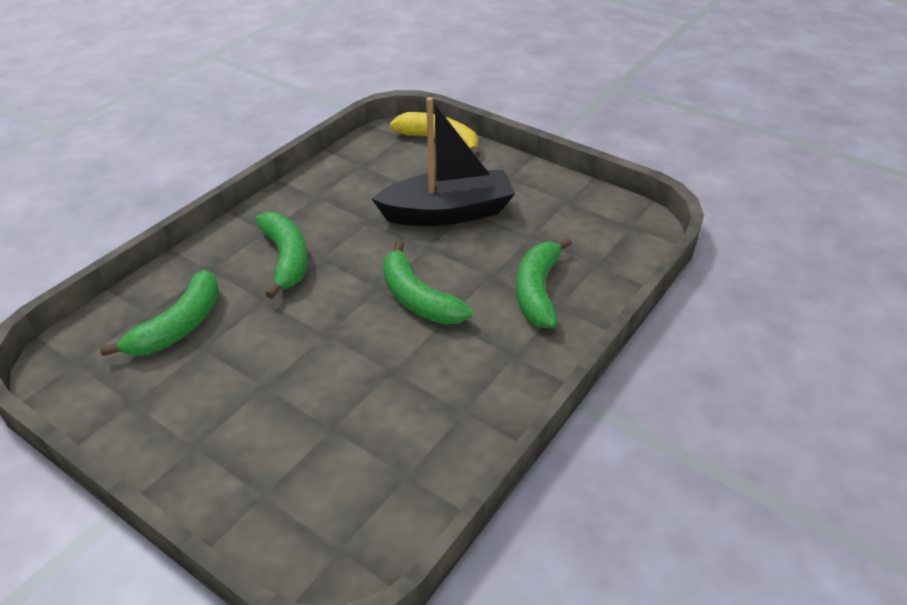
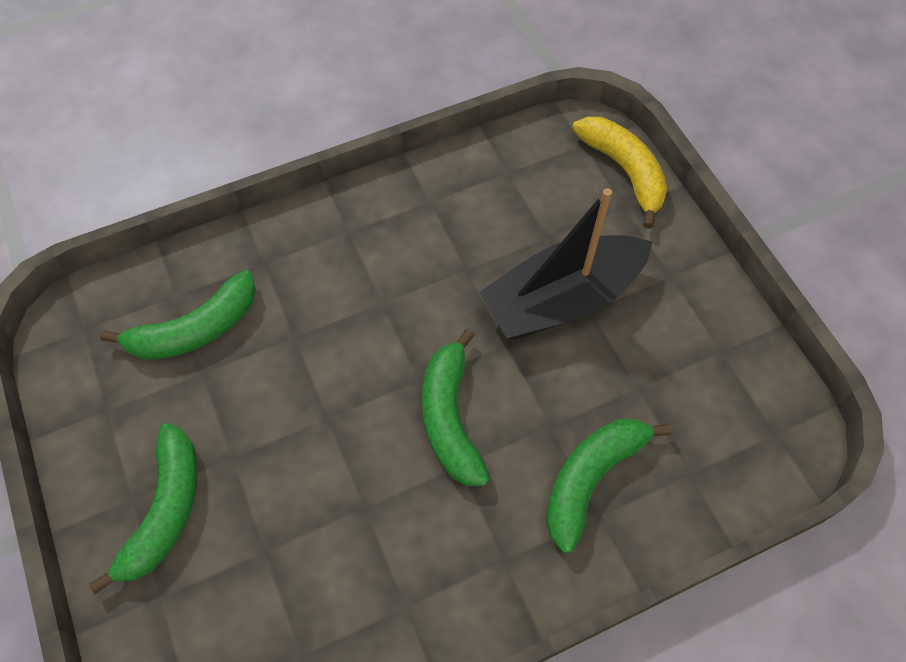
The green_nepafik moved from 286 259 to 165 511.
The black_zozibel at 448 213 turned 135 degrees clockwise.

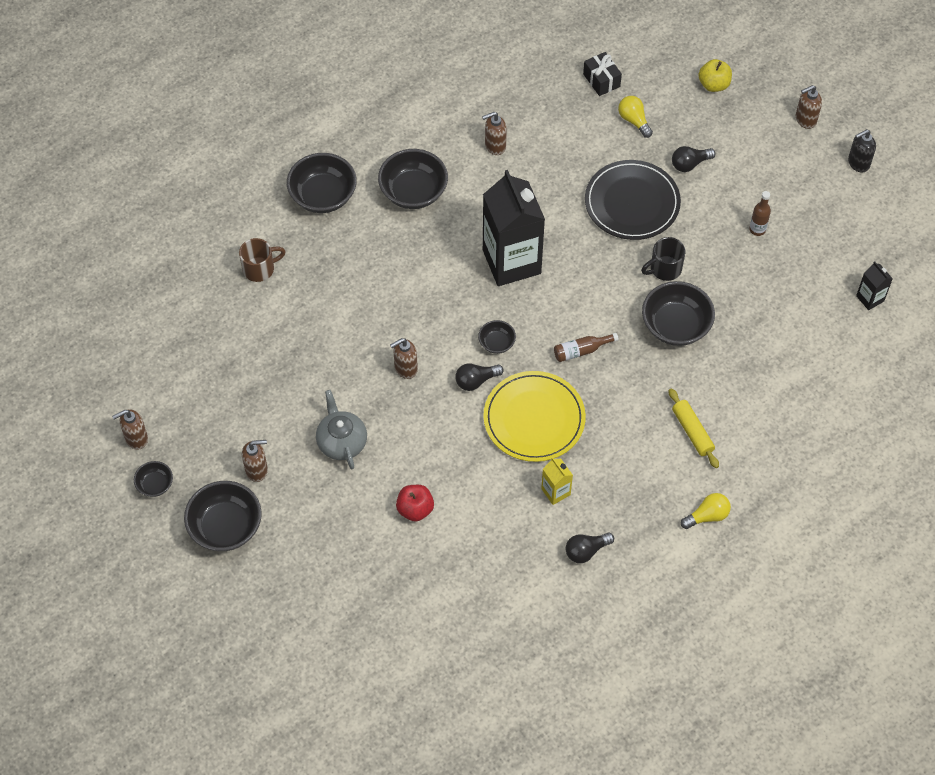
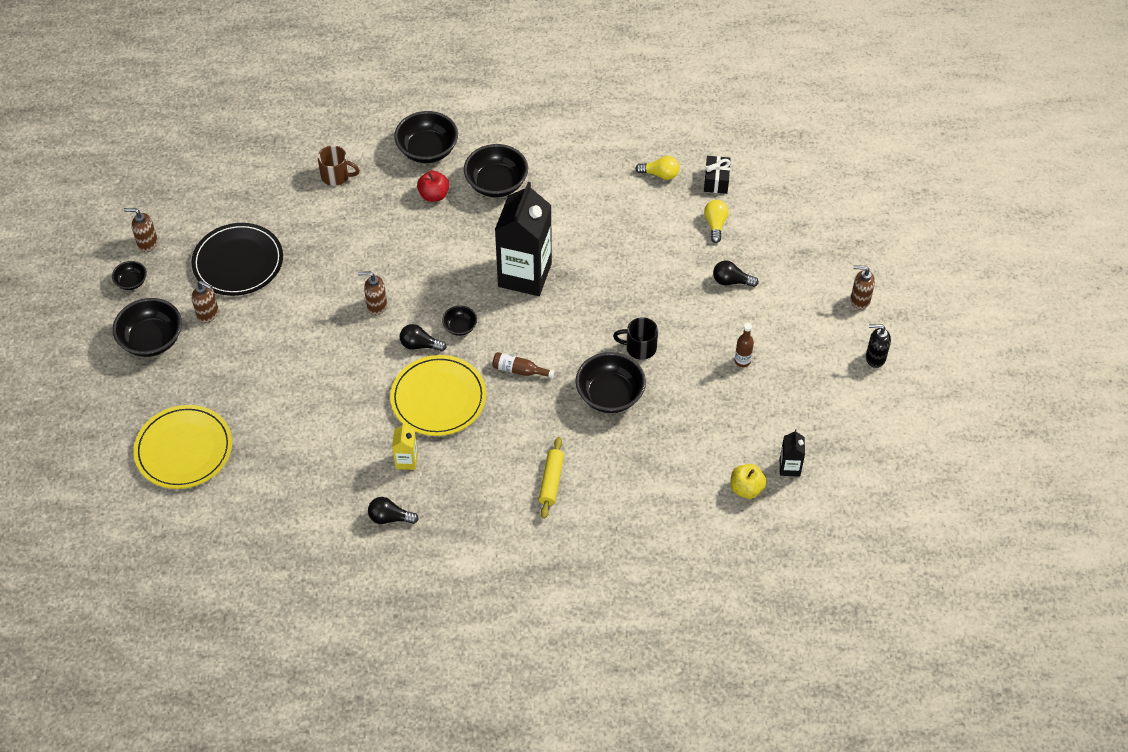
The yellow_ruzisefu at 184 449 appeared.
The black_ruzisefu moved from 632 202 to 238 262.
The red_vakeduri moved from 415 509 to 434 195.
The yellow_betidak moved from 707 516 to 660 174.
The yellow_vakeduri moved from 713 84 to 746 489.
The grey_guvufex at 342 442 disappeared.
The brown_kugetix at 495 146 disappeared.

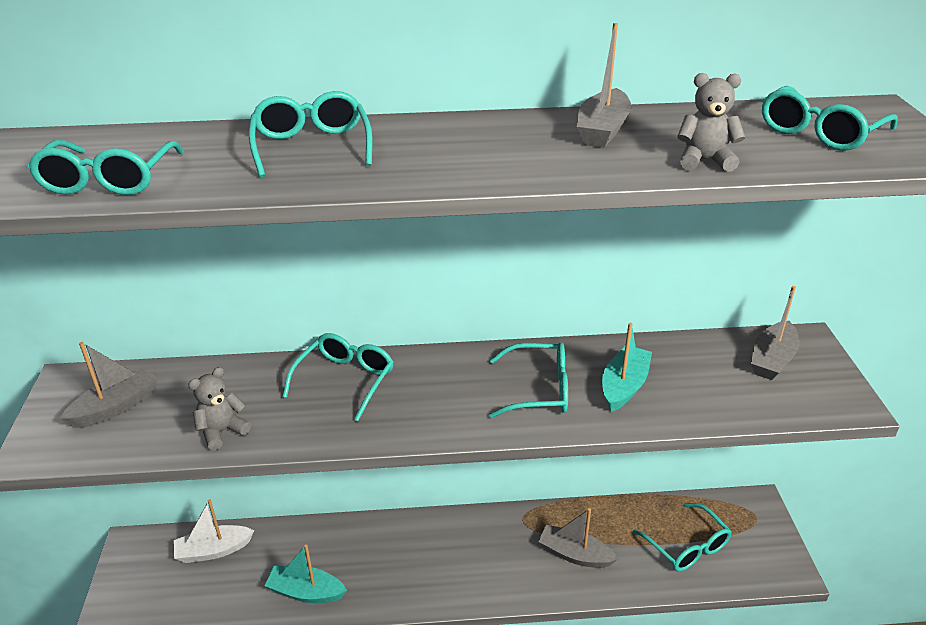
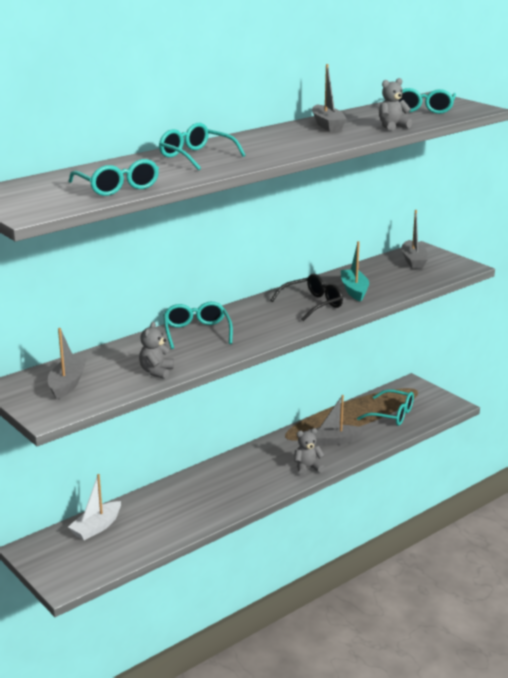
The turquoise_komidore at 538 390 became the black_komidore at 312 304.
The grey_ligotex at 307 468 appeared.
The turquoise_zozibel at 306 592 disappeared.

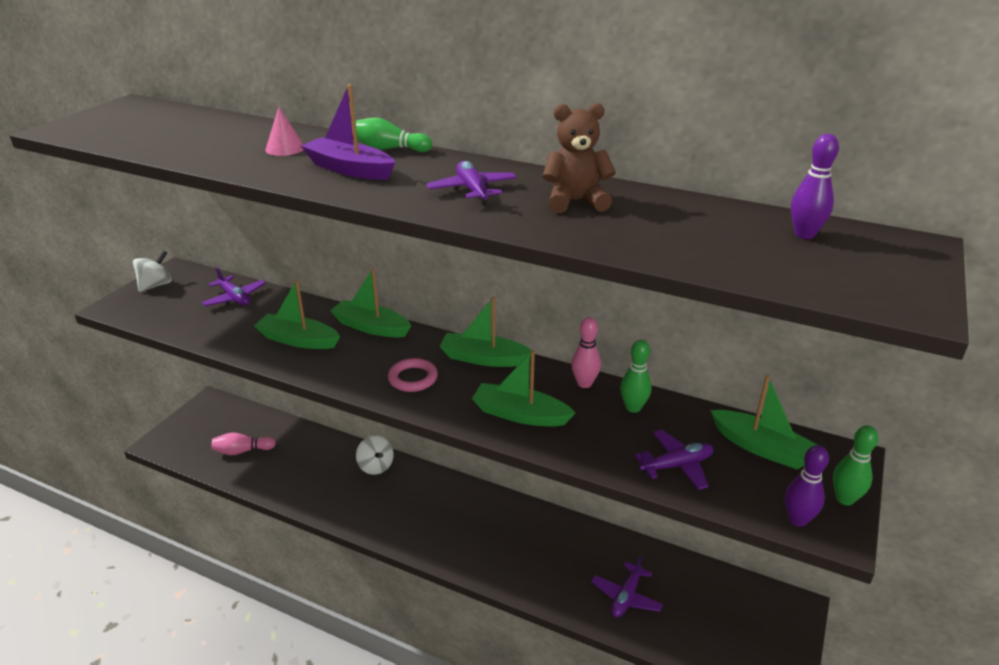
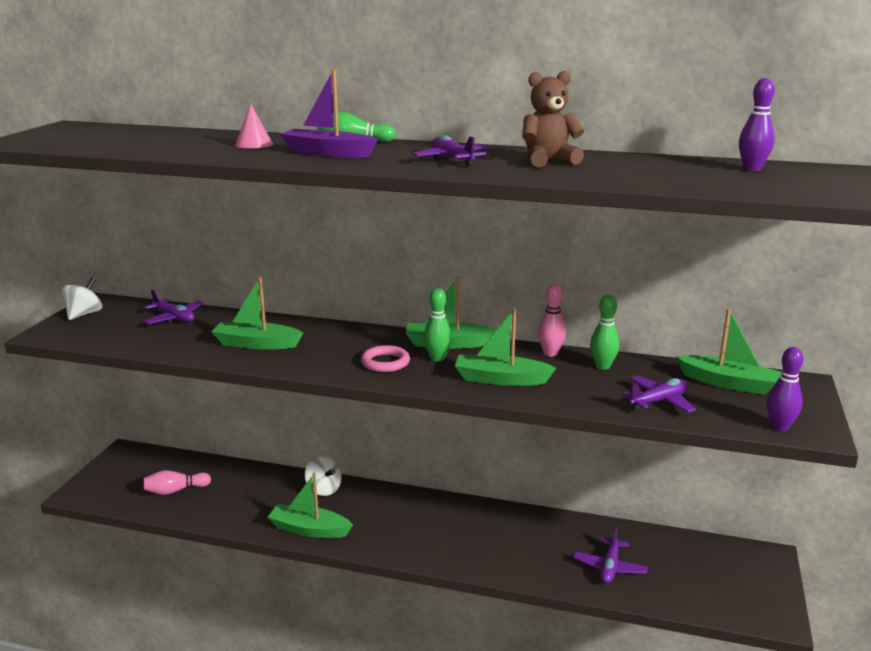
The green_zozibel moved from 371 327 to 309 529.
The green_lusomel moved from 844 499 to 437 358.

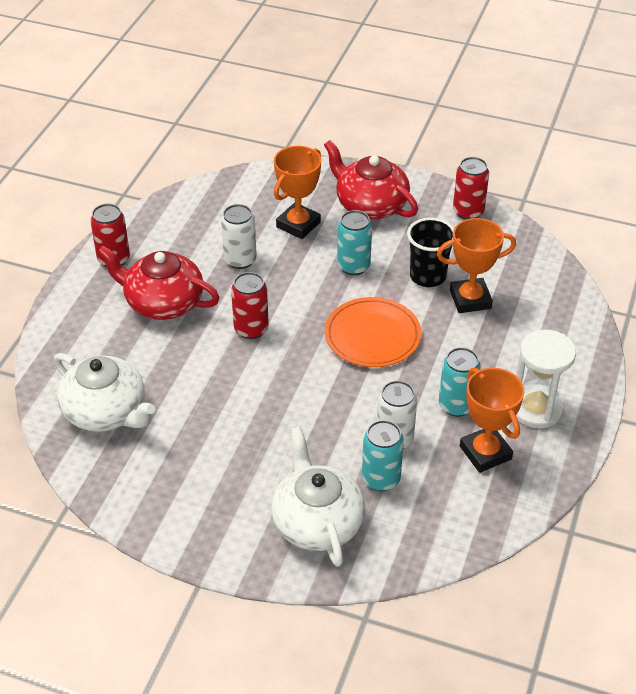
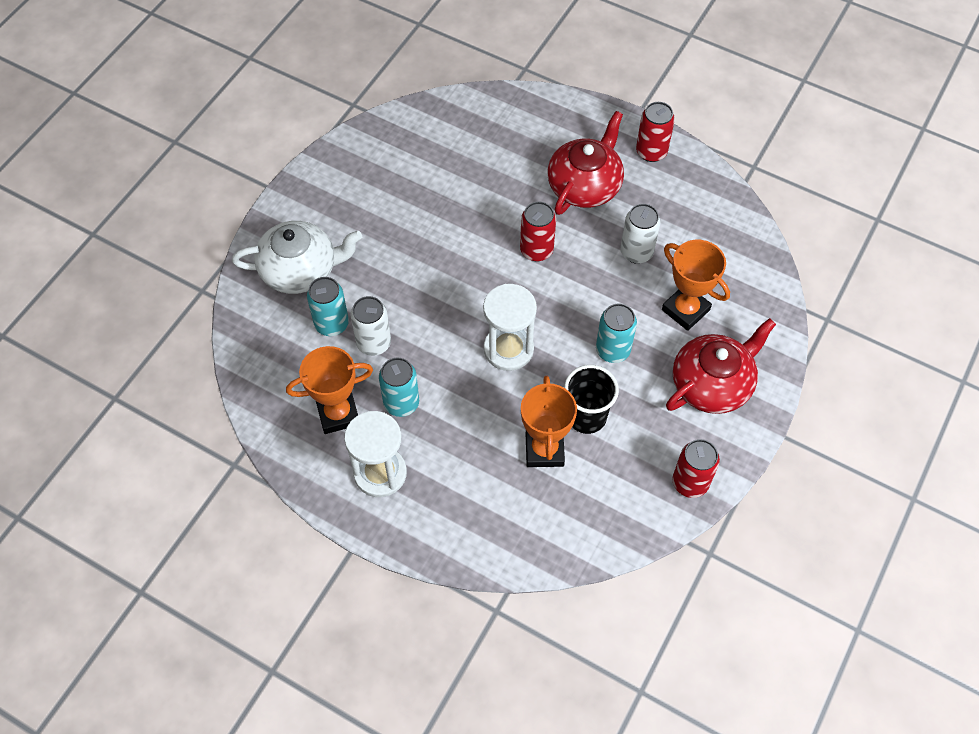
The orange_ruzisefu at 372 335 was replaced by the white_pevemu at 508 349.
The white_guvufex at 106 411 disappeared.

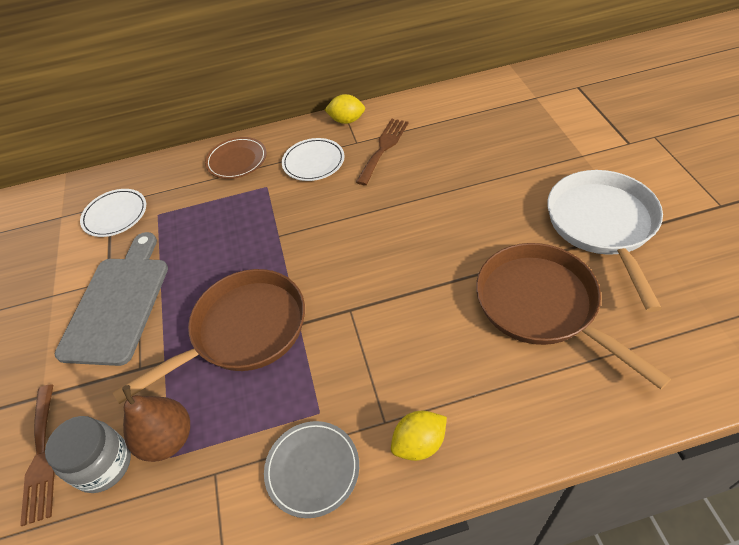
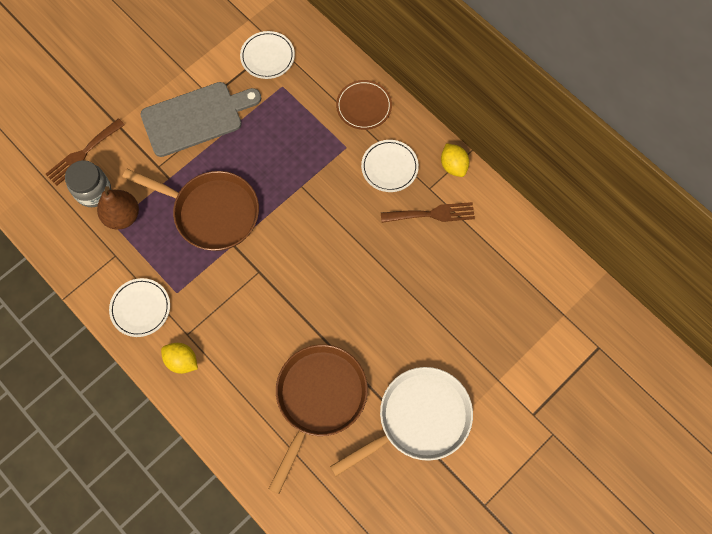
The grey_ruzisefu at 312 469 became the white_ruzisefu at 140 308.

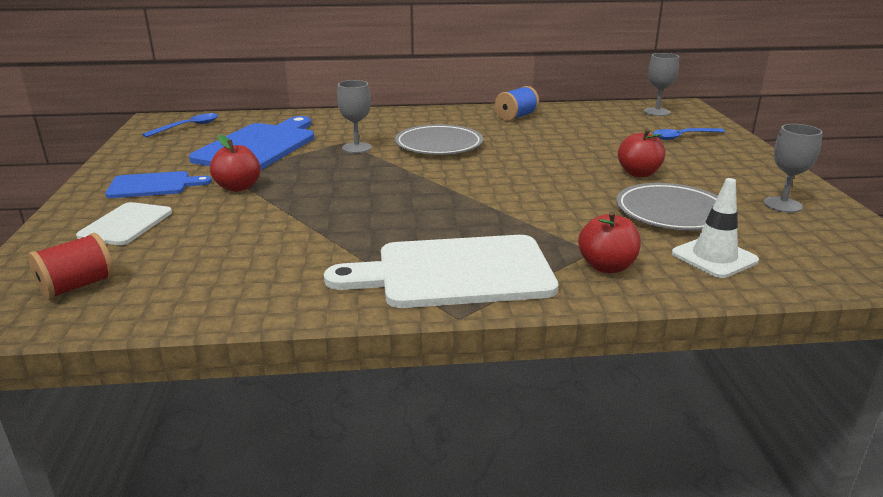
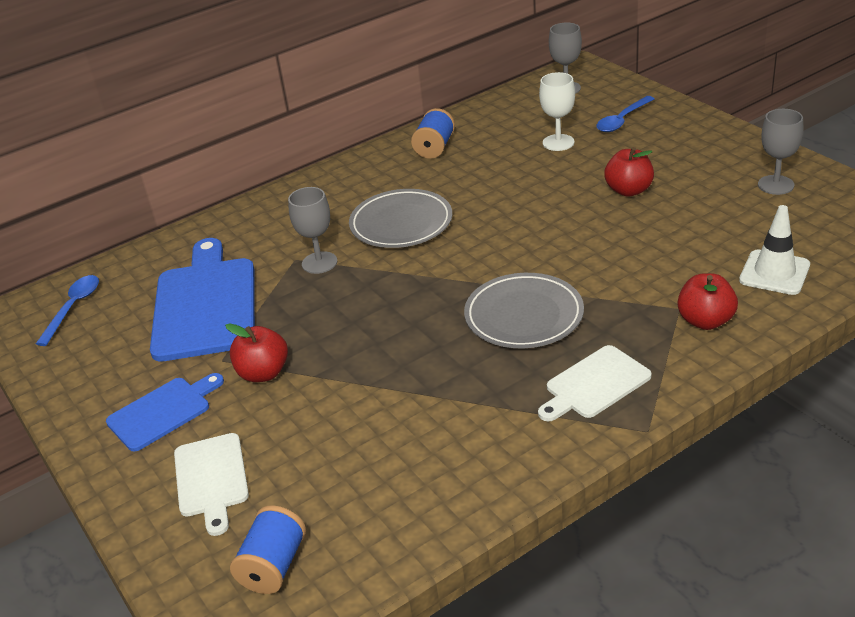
The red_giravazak at 77 286 became the blue_giravazak at 273 566.
The grey_ruzisefu moved from 671 212 to 524 316.
The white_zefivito at 455 272 changed to 0.56 times the size.
The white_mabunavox at 558 142 appeared.

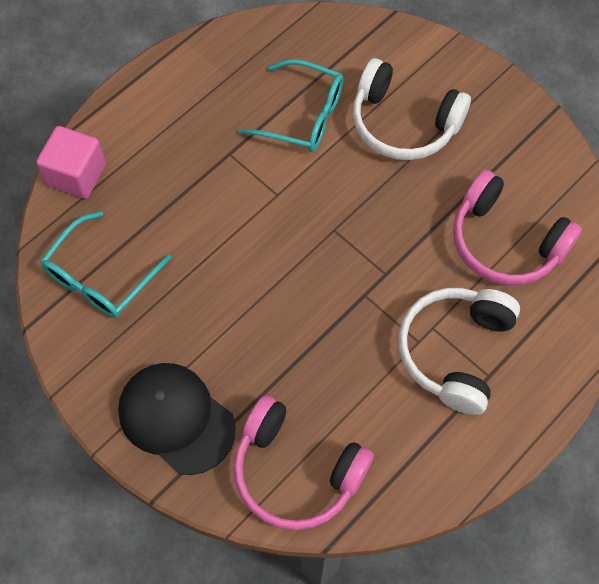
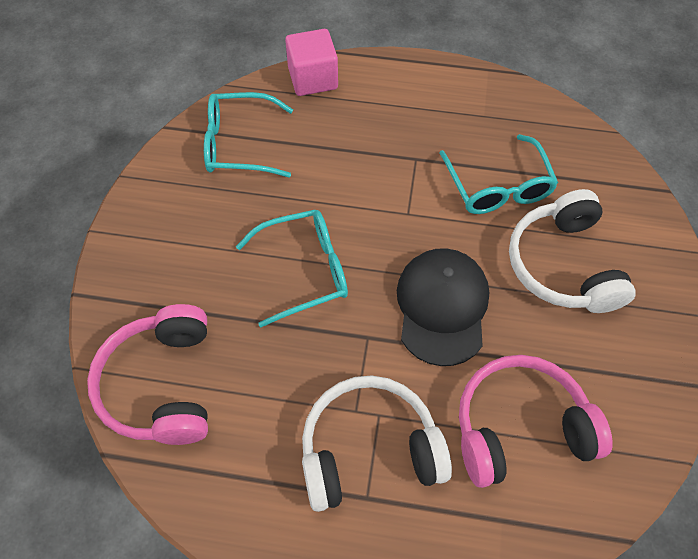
The turquoise_komidore at 304 270 appeared.
The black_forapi moved from 176 418 to 442 307.
The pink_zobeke at 505 242 turned 75 degrees clockwise.

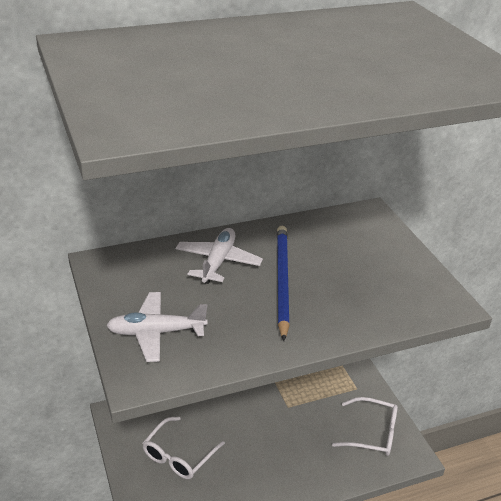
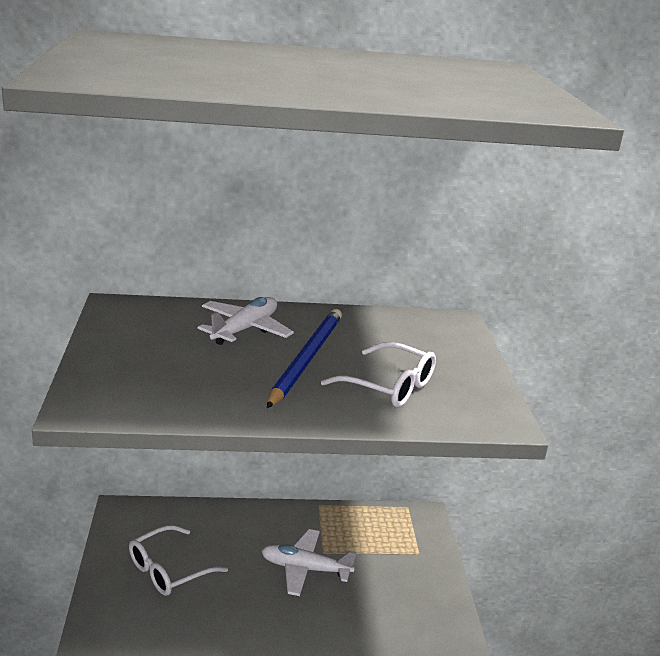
The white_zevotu moved from 156 332 to 305 569.
The white_komidore moved from 372 433 to 388 386.

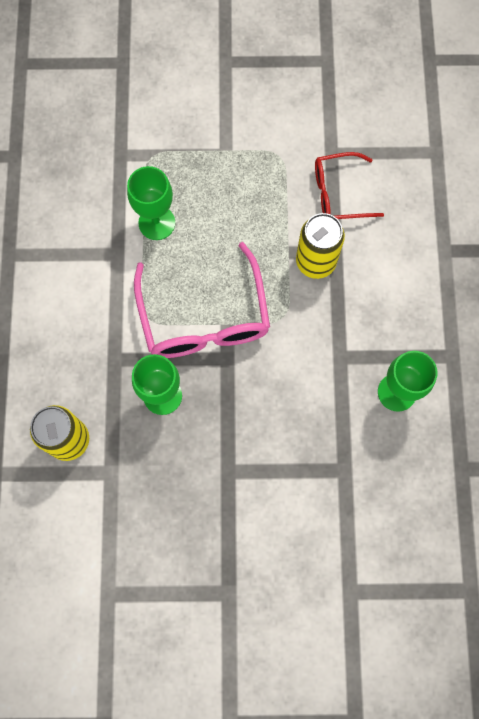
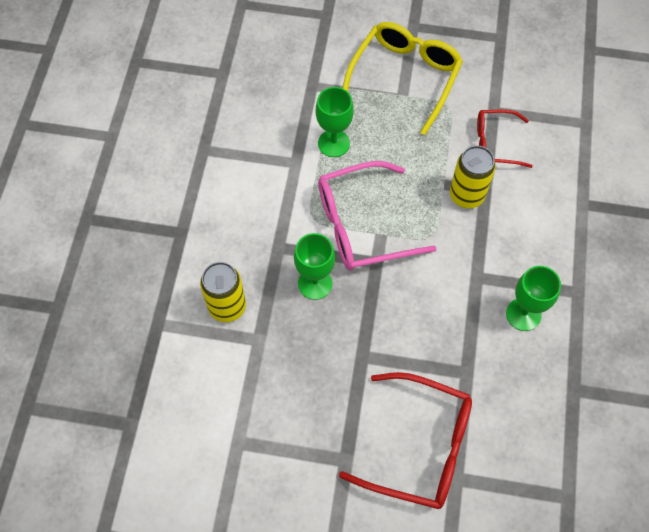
The pink_komidore at 204 317 turned 75 degrees clockwise.
The red_komidore at 420 446 appeared.
The yellow_komidore at 405 77 appeared.

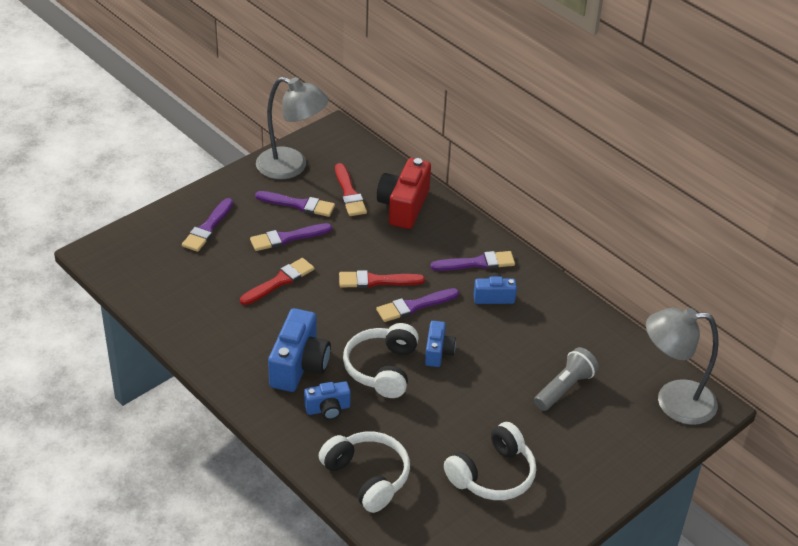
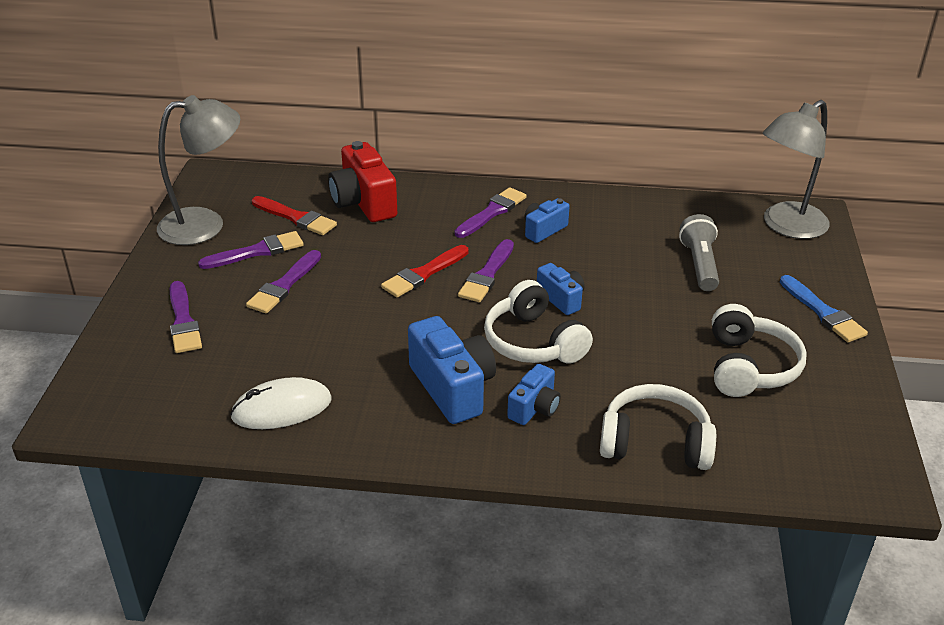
The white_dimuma at 282 408 appeared.
The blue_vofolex at 823 312 appeared.
The red_vofolex at 279 281 disappeared.

